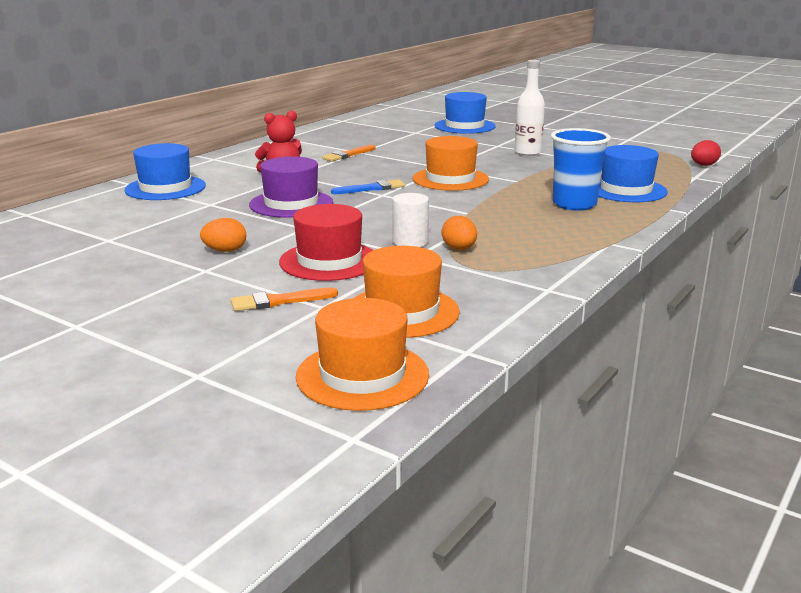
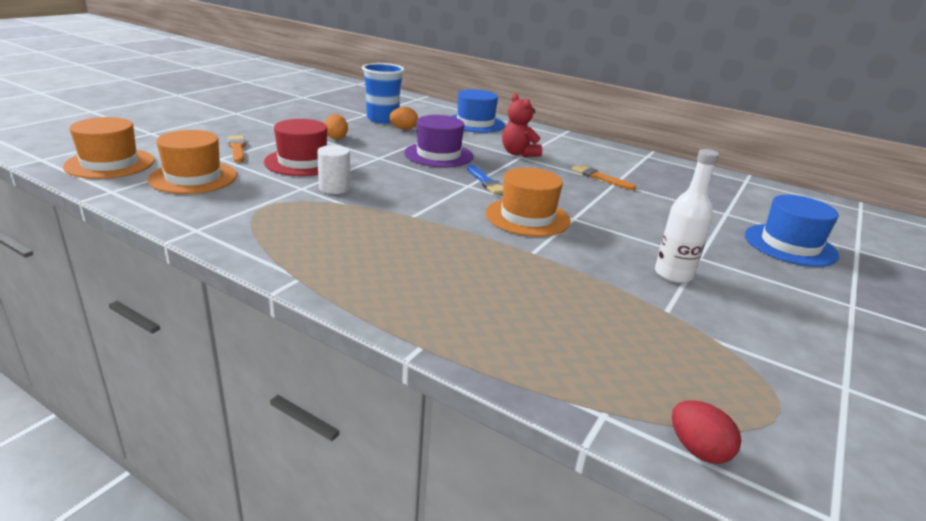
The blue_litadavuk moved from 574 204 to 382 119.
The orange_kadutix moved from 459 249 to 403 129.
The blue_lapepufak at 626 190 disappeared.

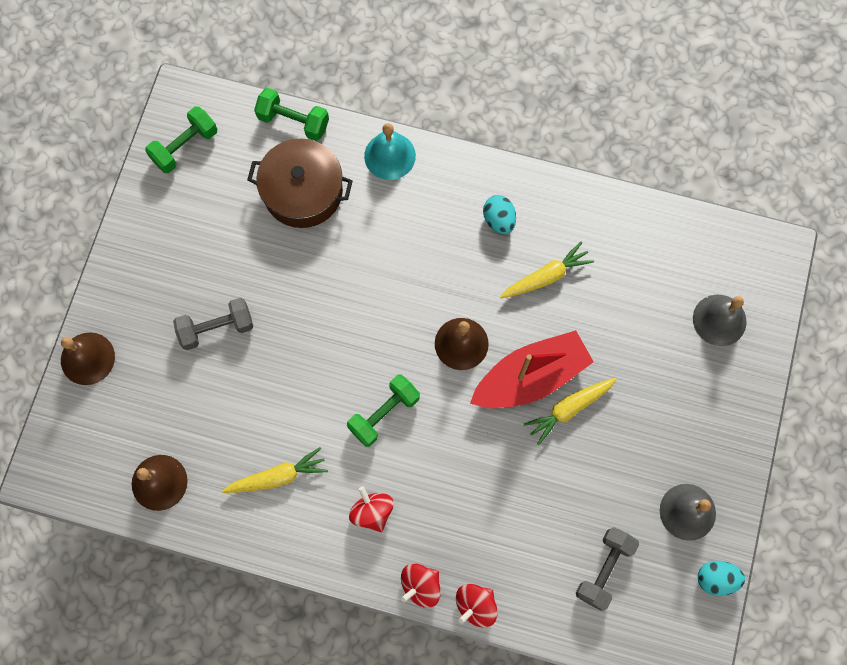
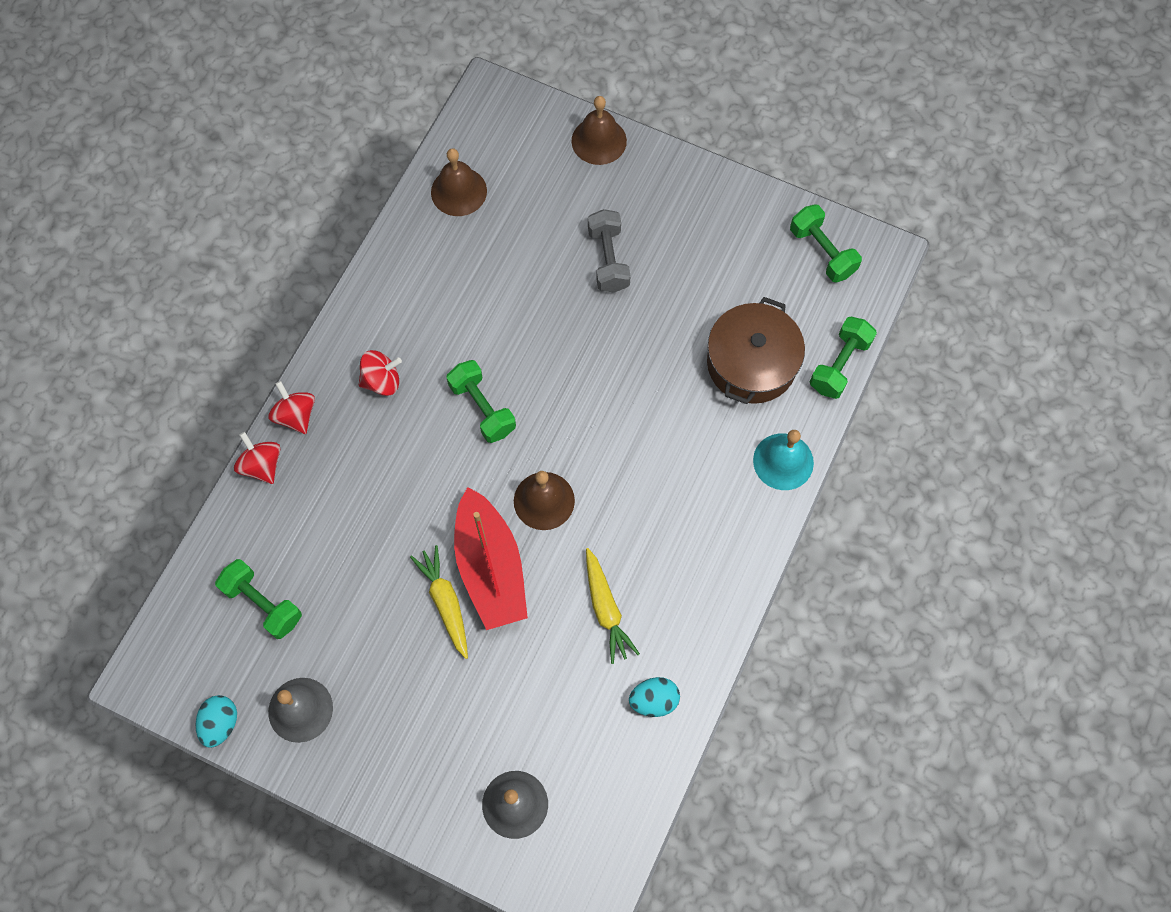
The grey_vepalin at 604 569 became the green_vepalin at 263 603.
The turquoise_kadutix moved from 499 220 to 654 700.
The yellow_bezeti at 278 476 disappeared.

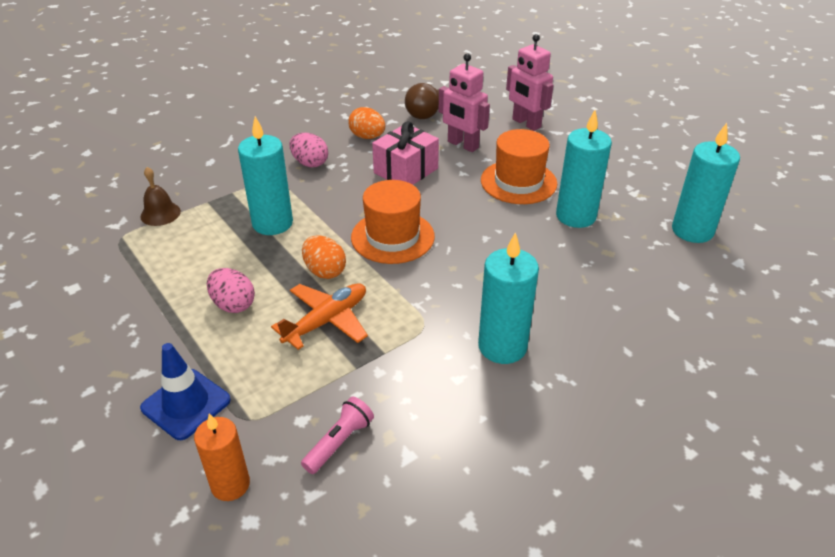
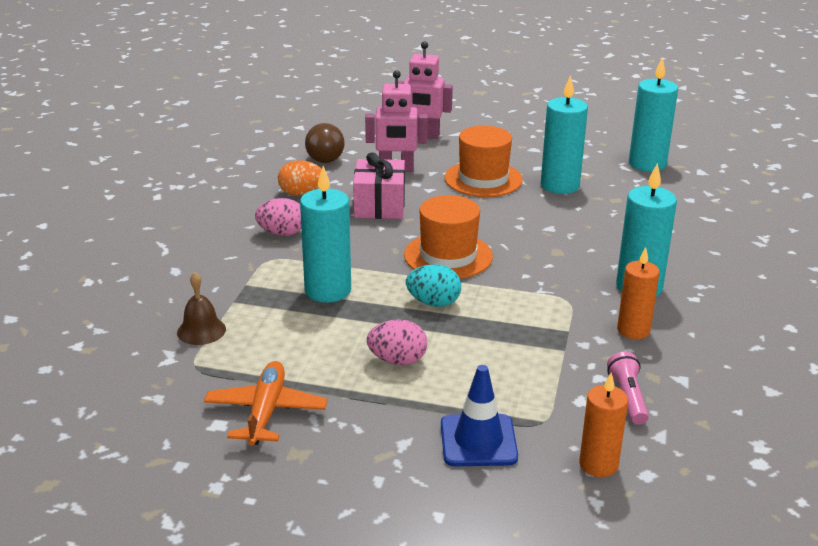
The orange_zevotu moved from 326 321 to 266 412.
The orange_kadutix at 324 271 became the turquoise_kadutix at 433 303.
The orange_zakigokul at 633 330 appeared.

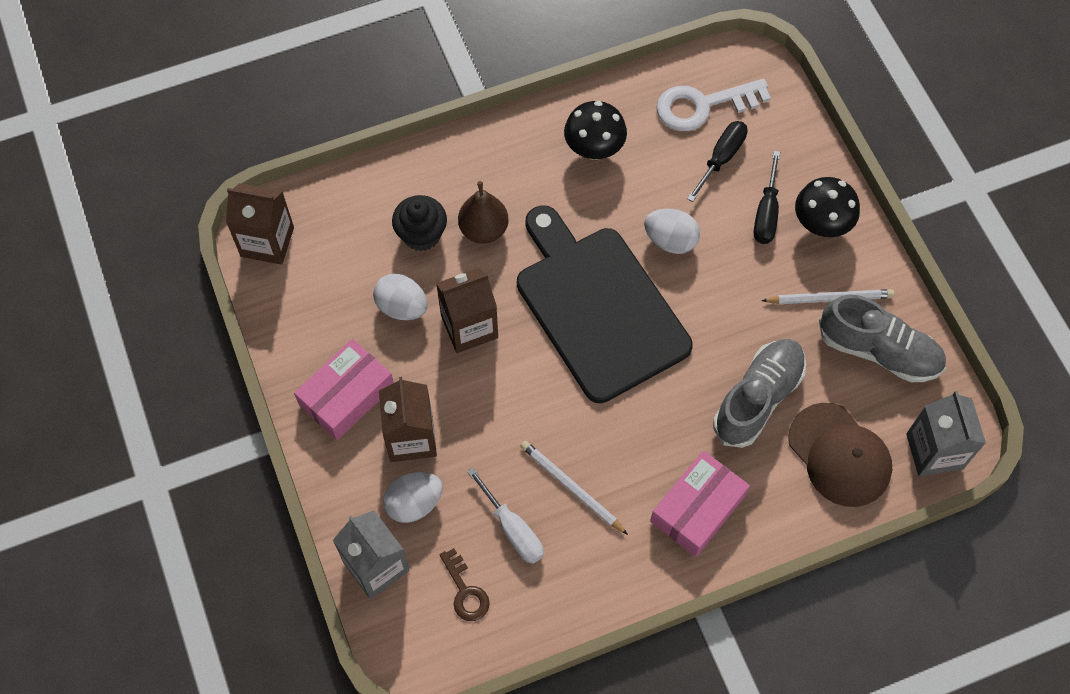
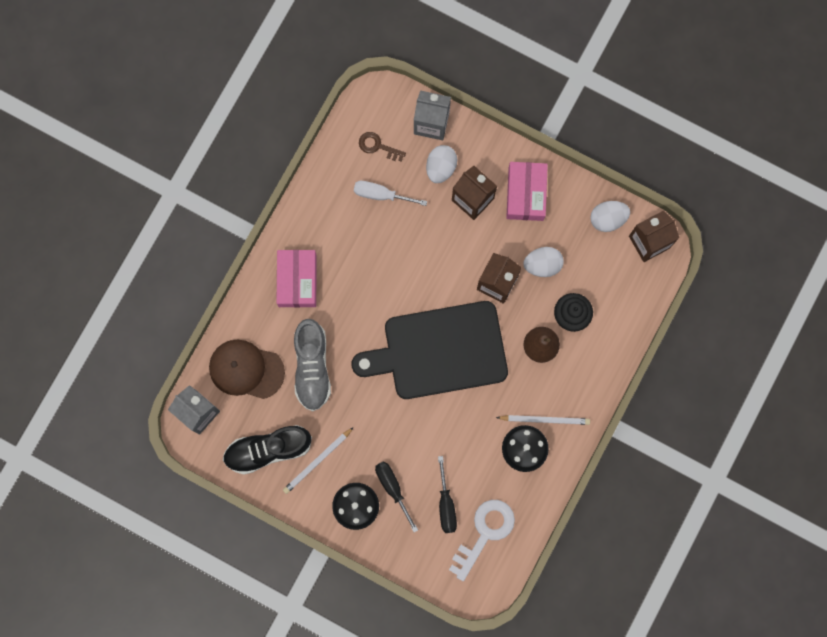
The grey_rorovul at 878 350 became the black_rorovul at 268 450.
The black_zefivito at 598 307 turned 150 degrees clockwise.
The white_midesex moved from 571 487 to 545 419.
The white_kadutix moved from 670 240 to 607 219.

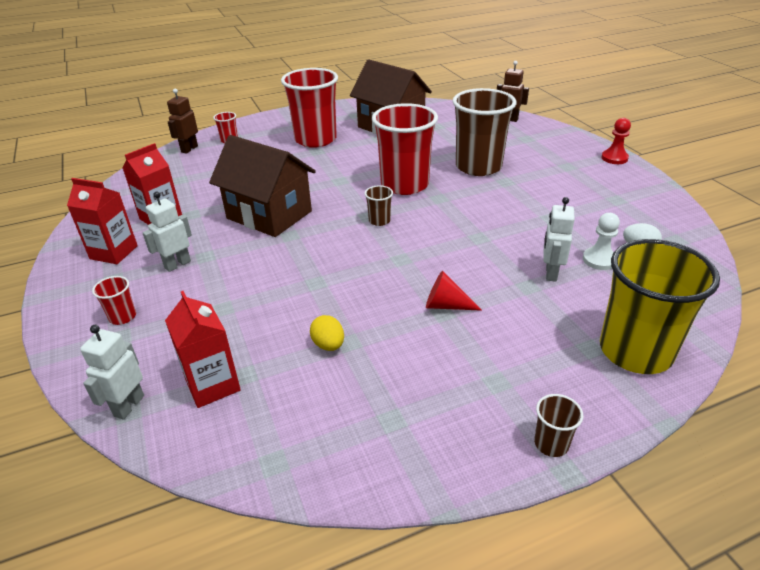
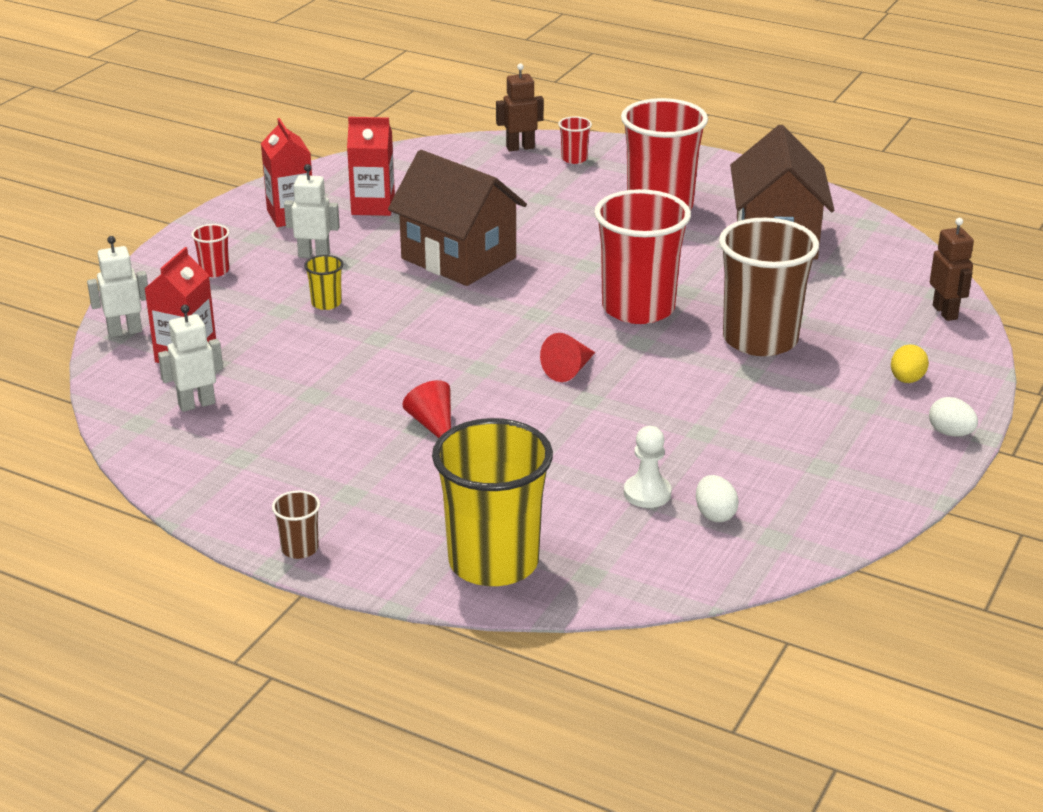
The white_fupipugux moved from 550 273 to 196 404.
The yellow_litadavuk at 326 303 appeared.
The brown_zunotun at 269 215 turned 45 degrees counterclockwise.
The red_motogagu at 569 370 appeared.
The yellow_kadutix moved from 328 345 to 906 380.
The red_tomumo at 614 158 was replaced by the white_kadutix at 950 433.
The brown_litadavuk at 379 221 disappeared.

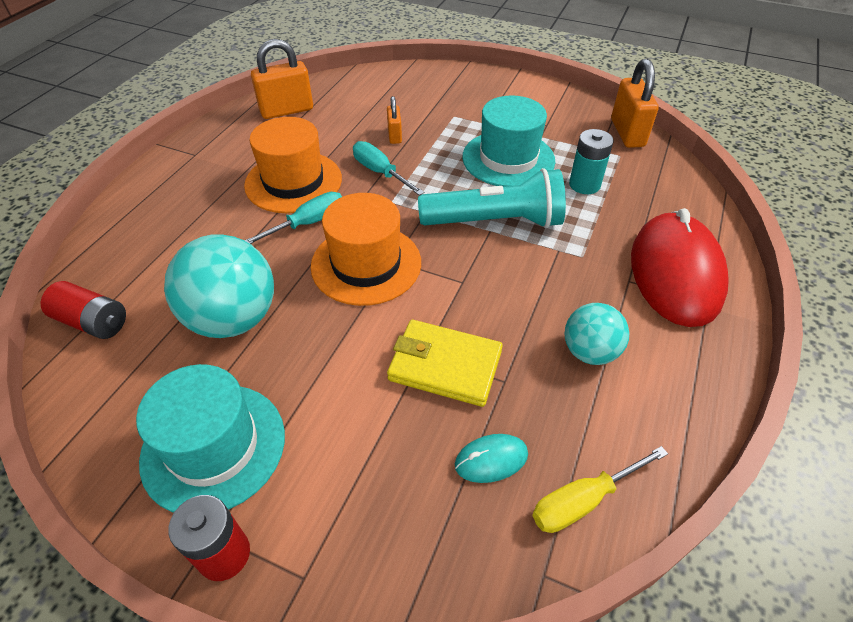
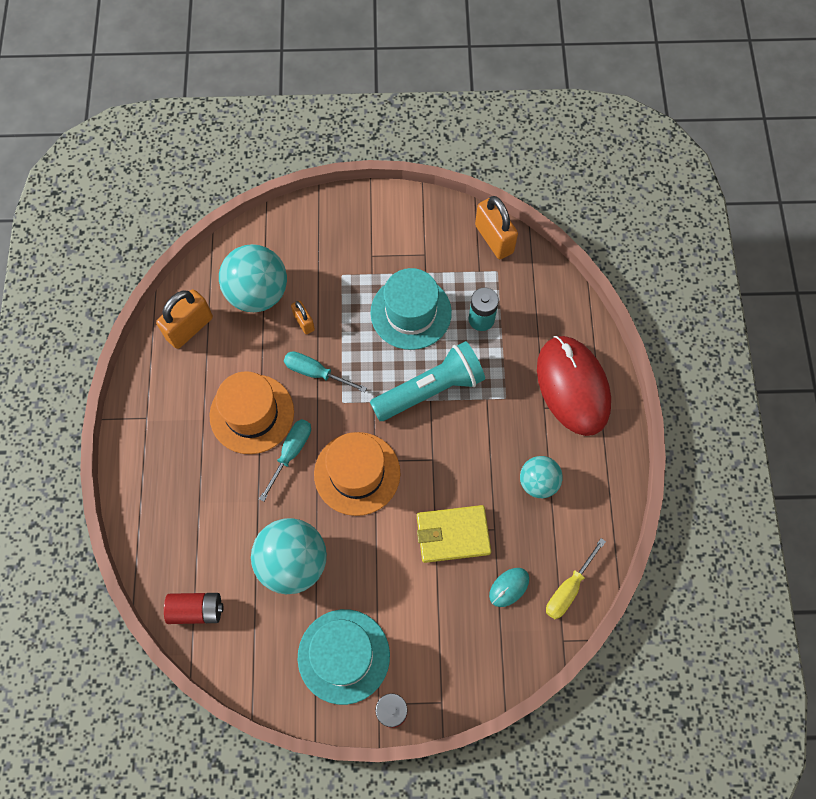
The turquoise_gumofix at 258 293 appeared.

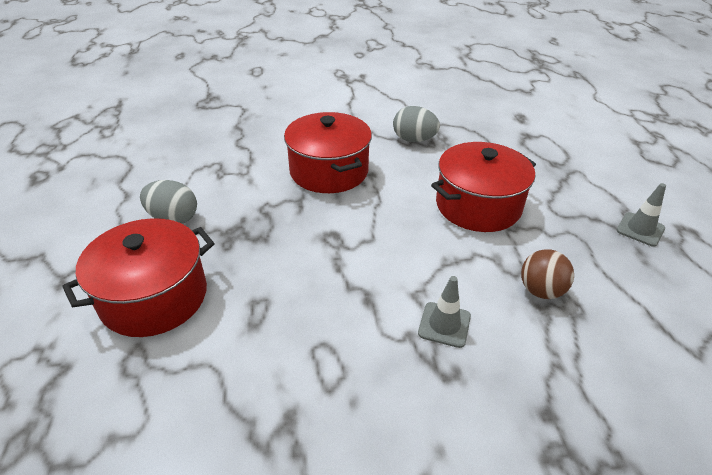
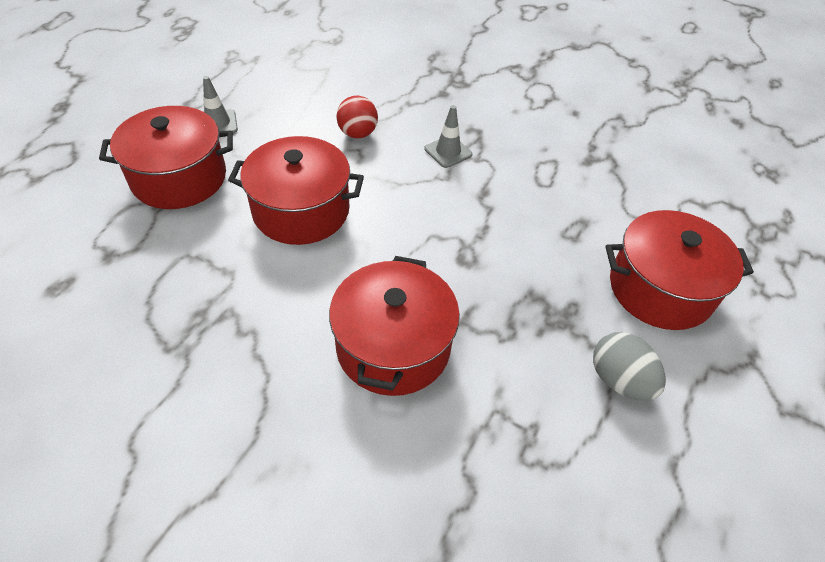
The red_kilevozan at 179 178 appeared.
The brown_gumofix at 540 290 became the red_gumofix at 357 133.
The grey_kadutix at 414 140 disappeared.

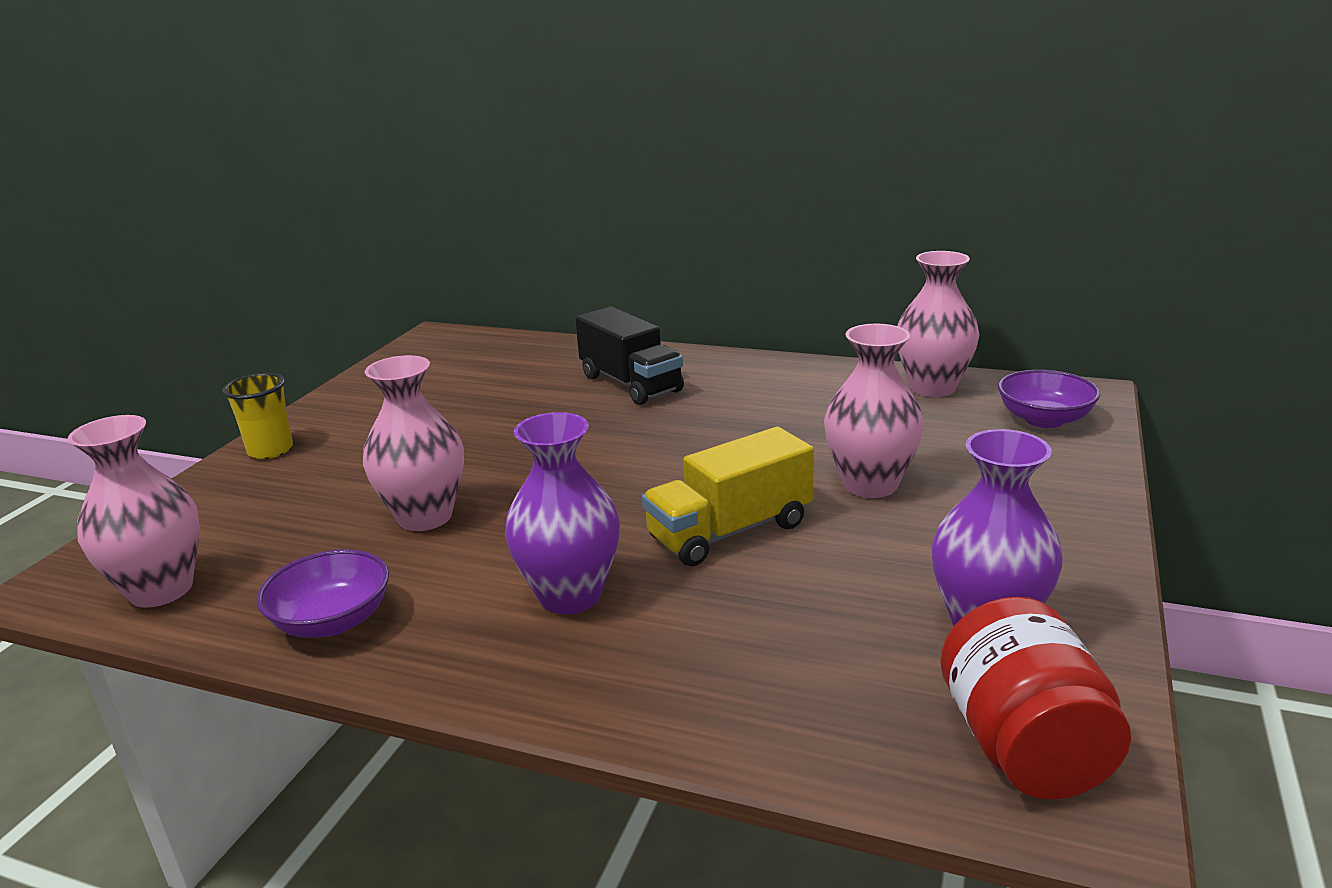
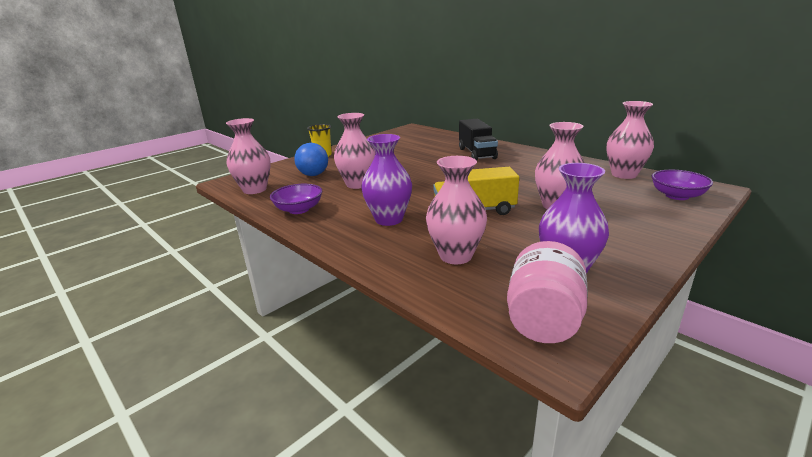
The blue_gumofix at 313 175 appeared.
The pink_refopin at 455 256 appeared.
The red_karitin at 1023 746 became the pink_karitin at 543 319.

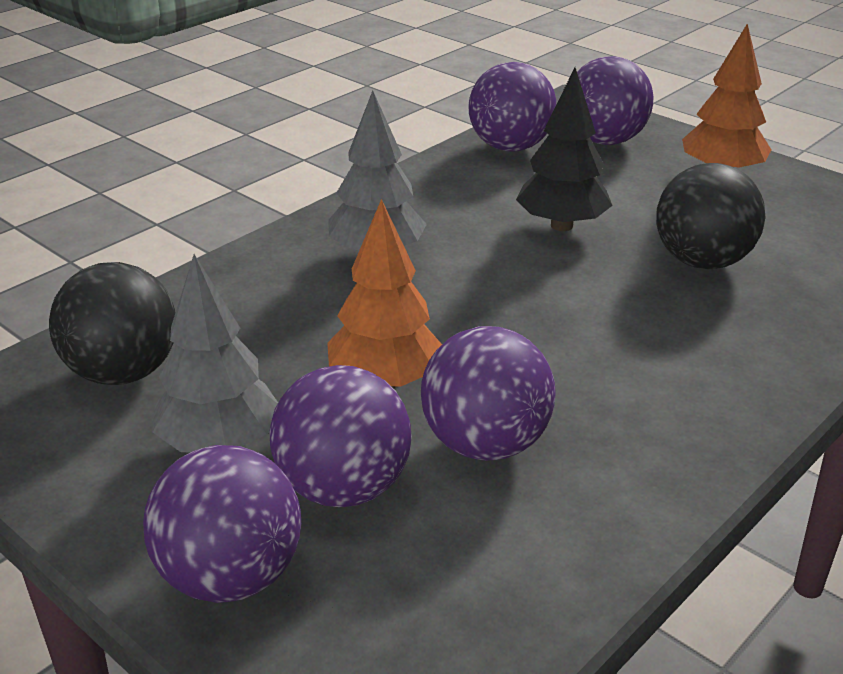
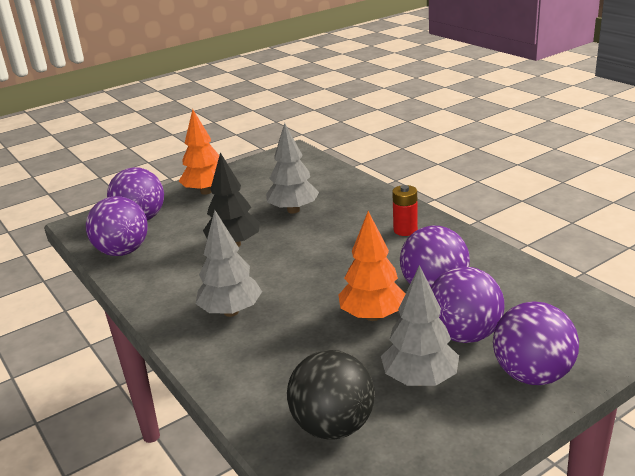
The black_gumofix at 702 261 was replaced by the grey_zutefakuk at 293 210.
The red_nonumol at 405 230 appeared.

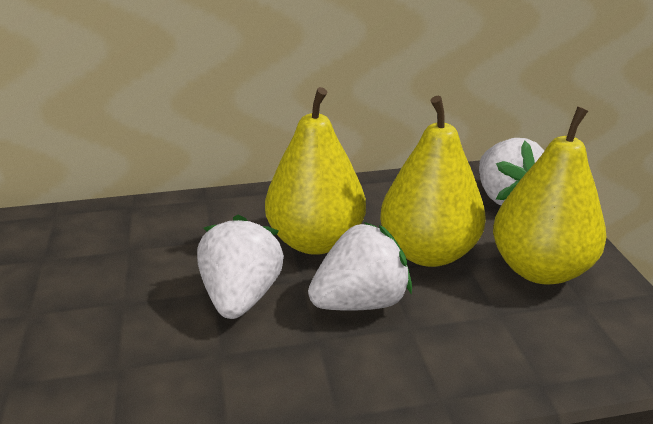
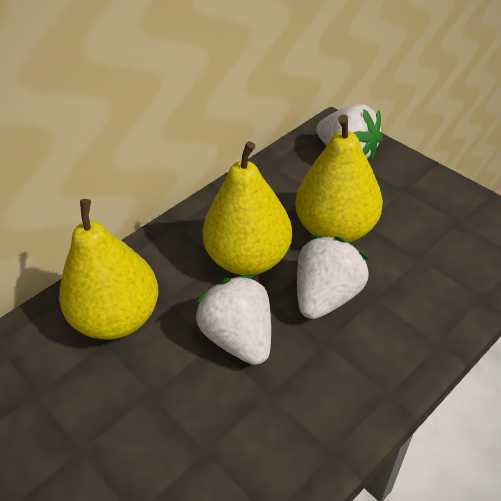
The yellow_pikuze moved from 540 269 to 118 317.

